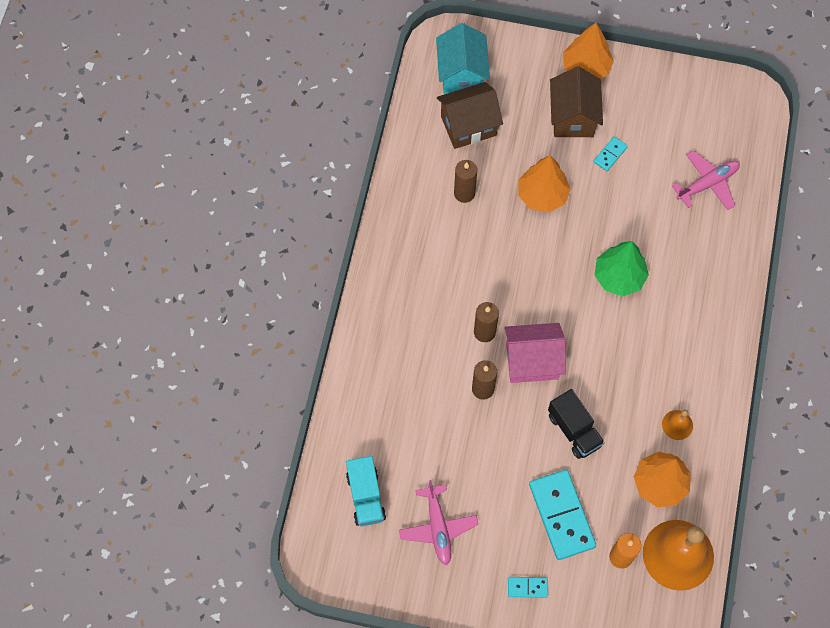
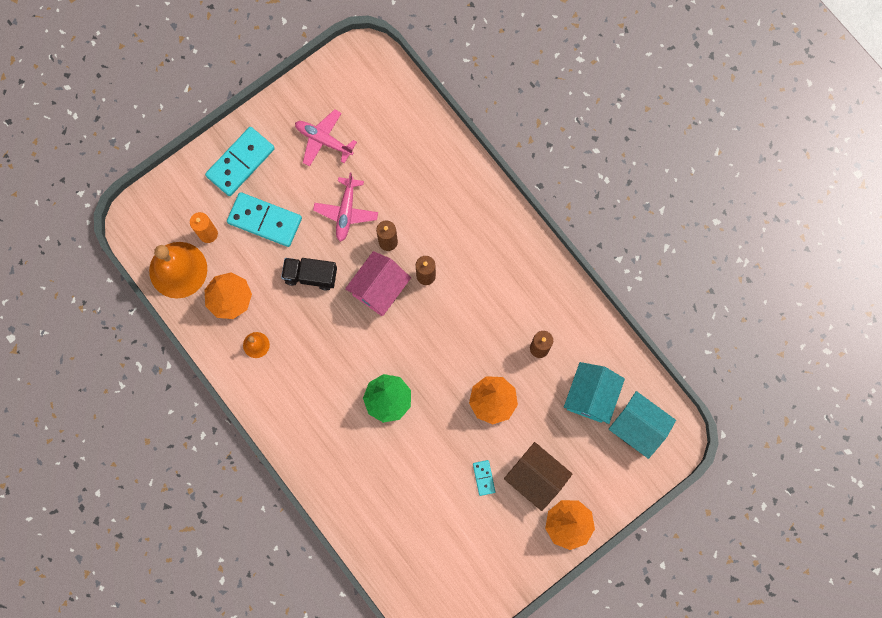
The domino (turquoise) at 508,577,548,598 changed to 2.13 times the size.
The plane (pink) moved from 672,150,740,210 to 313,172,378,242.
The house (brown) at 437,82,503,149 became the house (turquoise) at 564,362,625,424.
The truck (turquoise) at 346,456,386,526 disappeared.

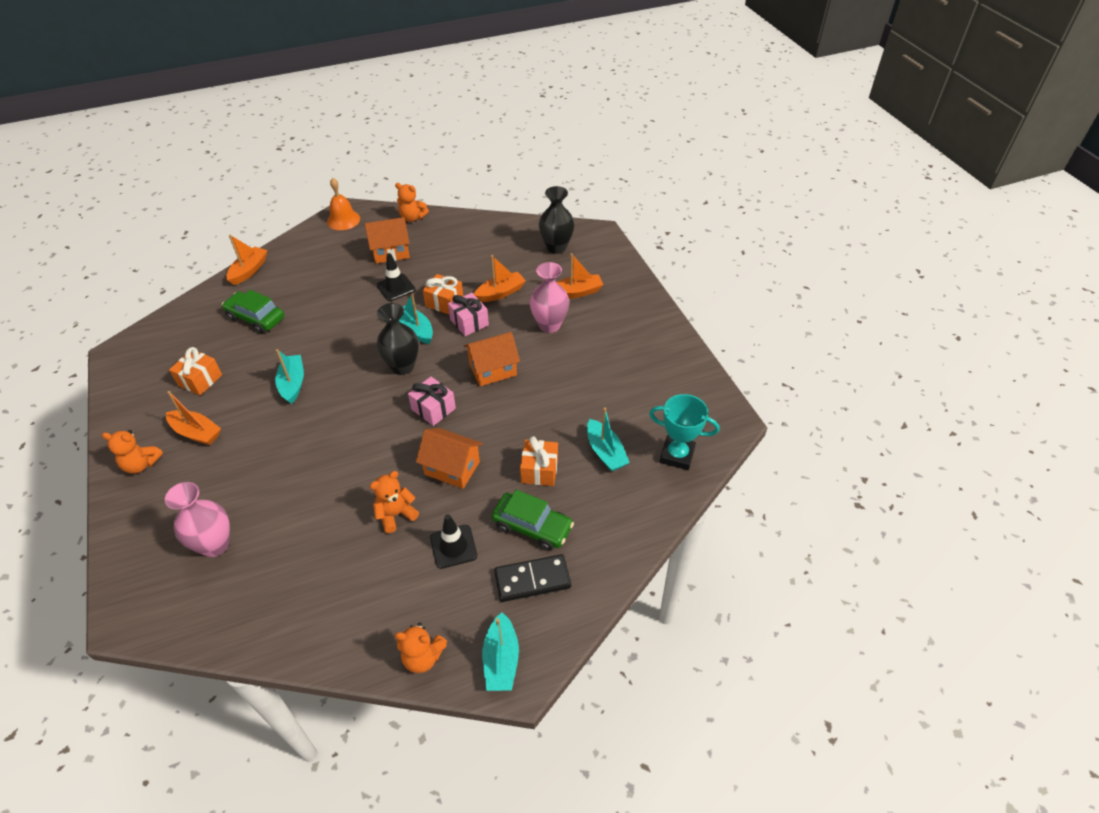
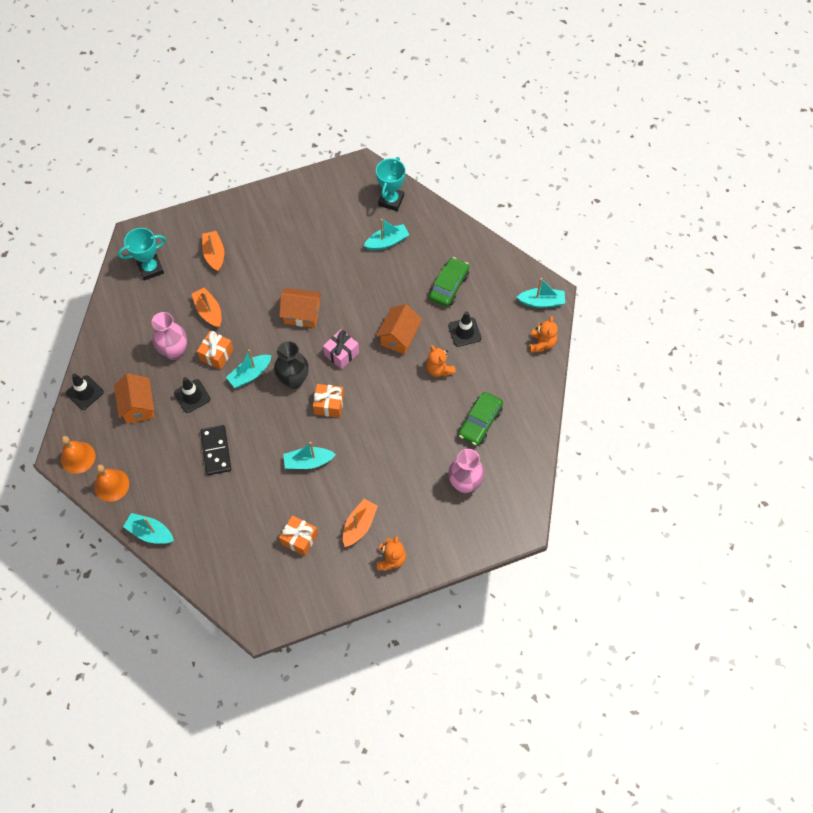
The teddy bear (orange) at 395,183,429,222 was replaced by the traffic cone (black) at 66,373,104,410.
The bell (orange) at 94,464,129,502 appeared.
The vase (black) at 539,186,575,254 was replaced by the trophy (turquoise) at 118,228,166,281.
The boat (orange) at 226,235,268,285 became the boat (turquoise) at 123,513,174,544.
The vase (pink) moved from 530,262,569,333 to 152,312,187,360.
The domino (black) moved from 494,554,571,602 to 200,425,231,475.
The house (orange) at 464,332,520,386 turned 60 degrees counterclockwise.
The gift (orange) moved from 520,436,558,486 to 313,384,344,418.
The car (green) moved from 222,290,284,334 to 458,392,503,446.
The gift (pink) at 448,293,489,336 disappeared.

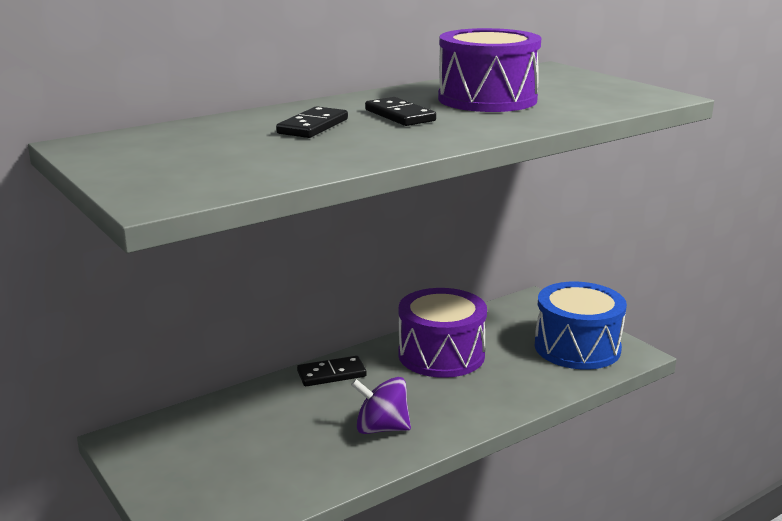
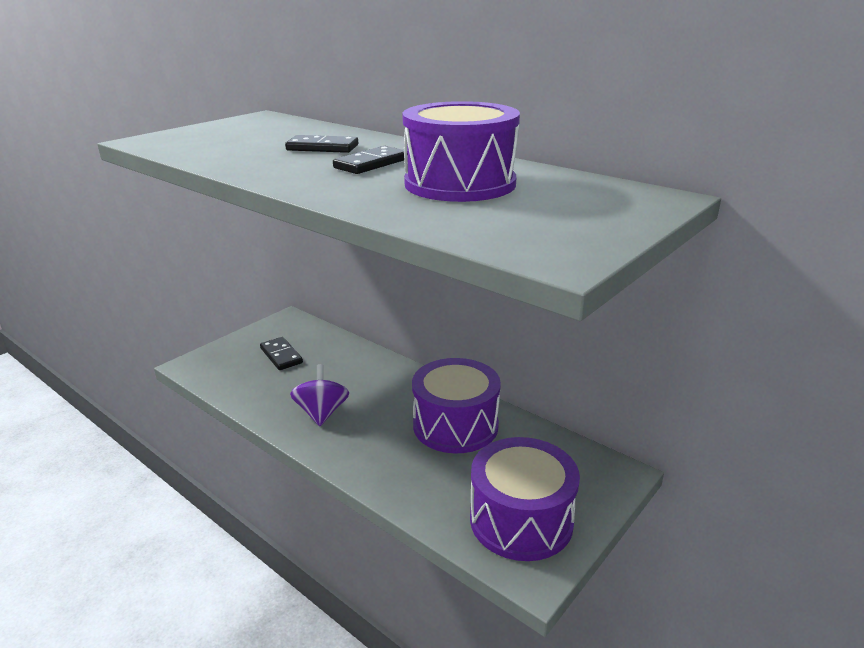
The domino (black) moved from 297,356,367,386 to 260,337,303,370.
The drum (blue) at 535,282,627,370 became the drum (purple) at 470,437,580,561.

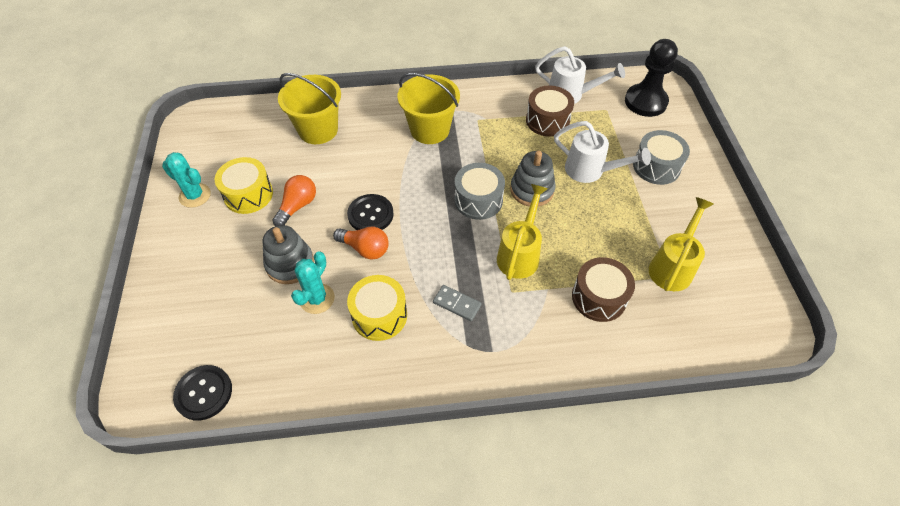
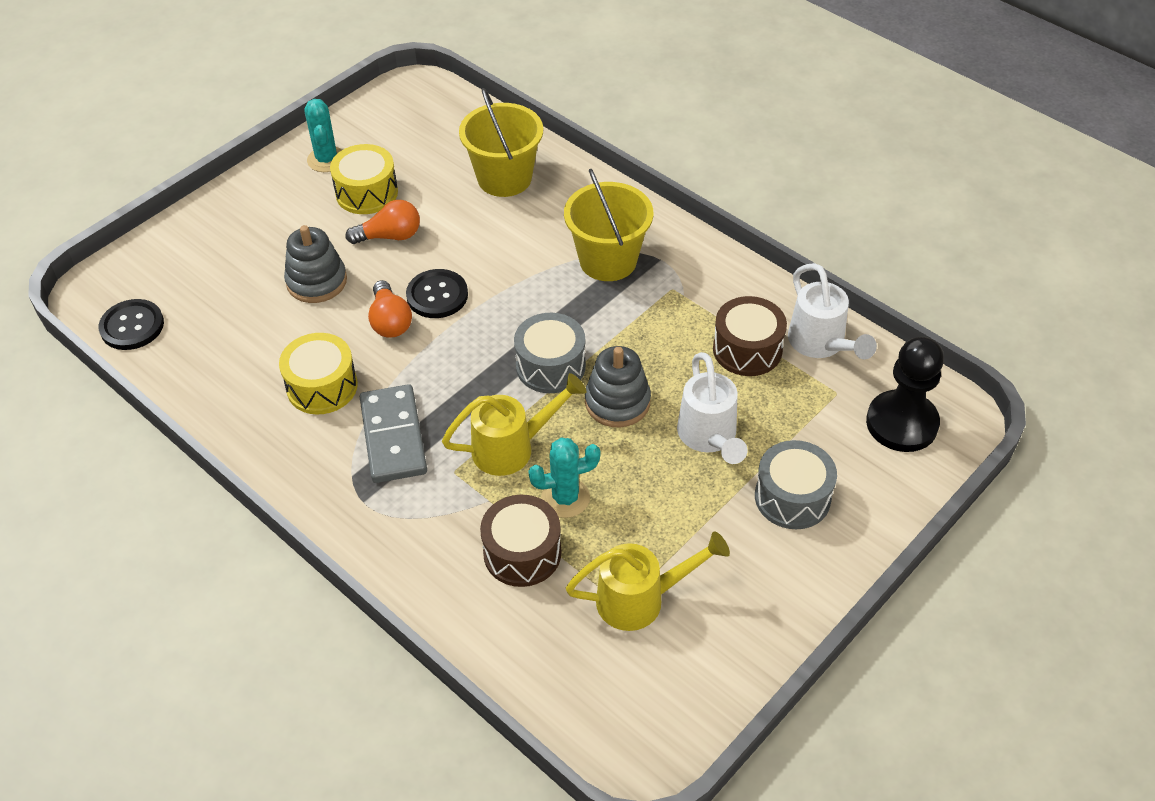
The domino (grey) at 433,285,482,321 changed to 1.84 times the size.
The cactus (turquoise) moved from 291,251,335,314 to 528,438,600,518.

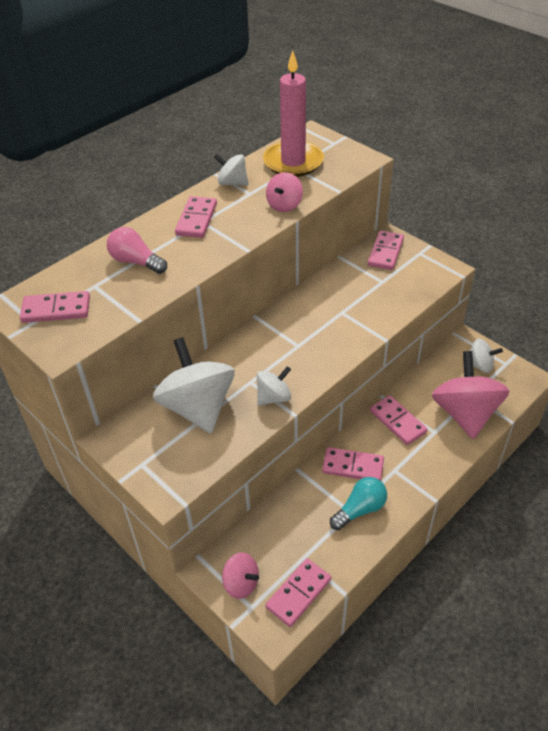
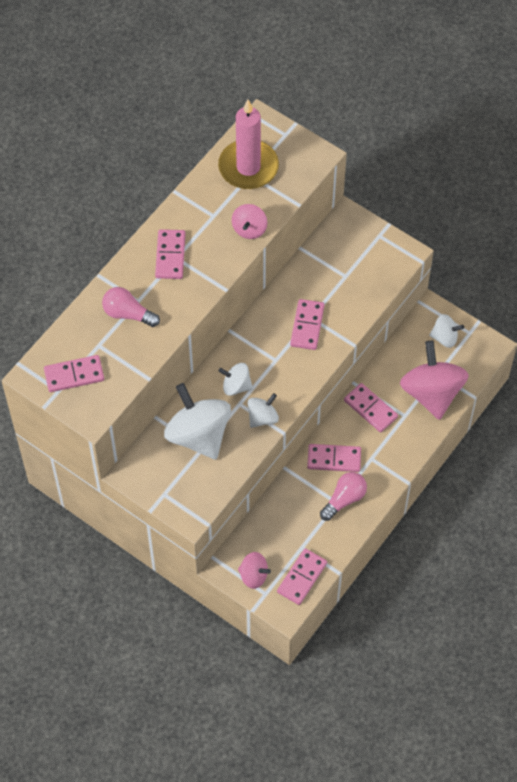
The spinning top (white) moved from 214,154,249,186 to 219,363,253,396.
The domino (pink) moved from 368,231,404,270 to 290,299,324,350.
The light bulb (turquoise) at 330,477,387,530 became the light bulb (pink) at 320,472,367,521.

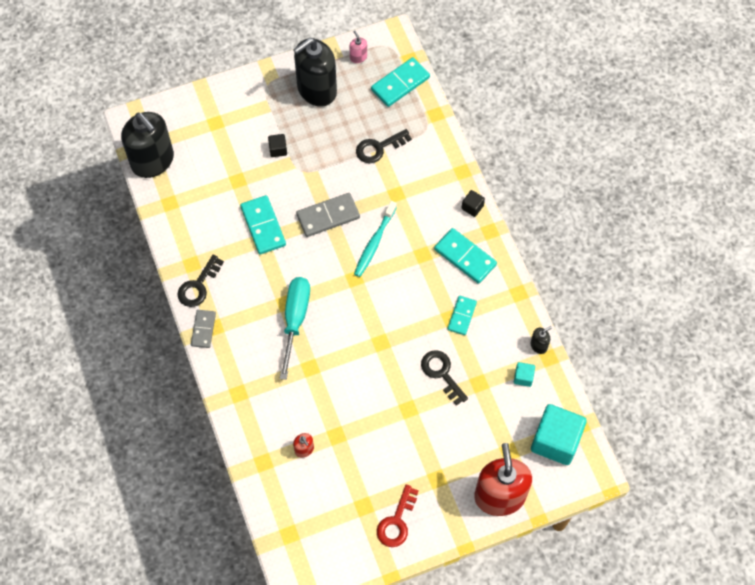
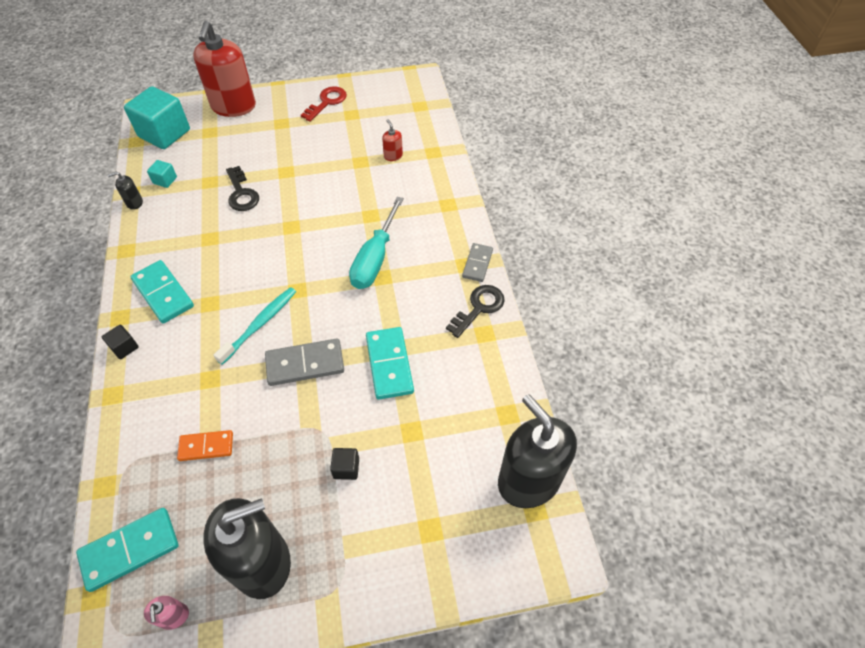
The key (black) at 356,129,412,163 was replaced by the domino (orange) at 177,430,233,461.
The domino (turquoise) at 447,296,477,335 disappeared.

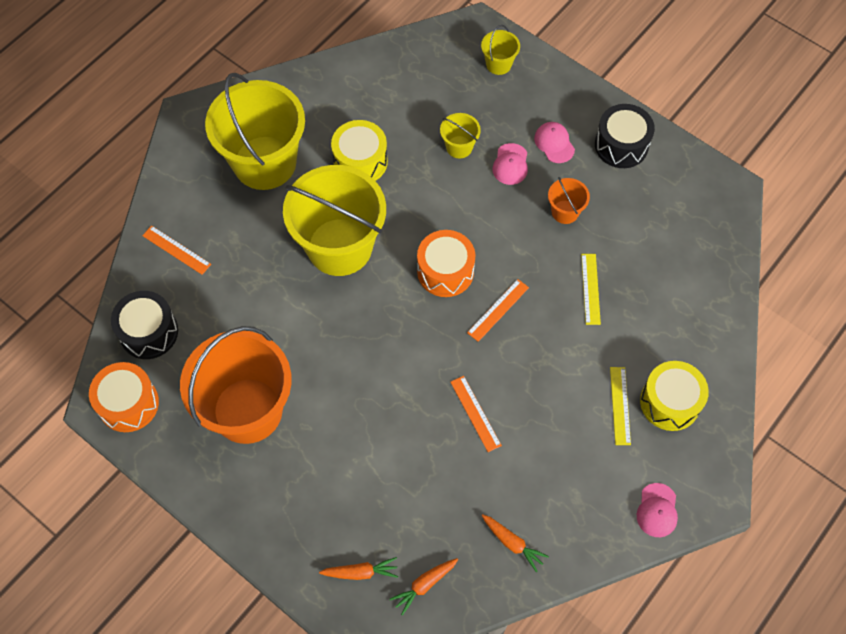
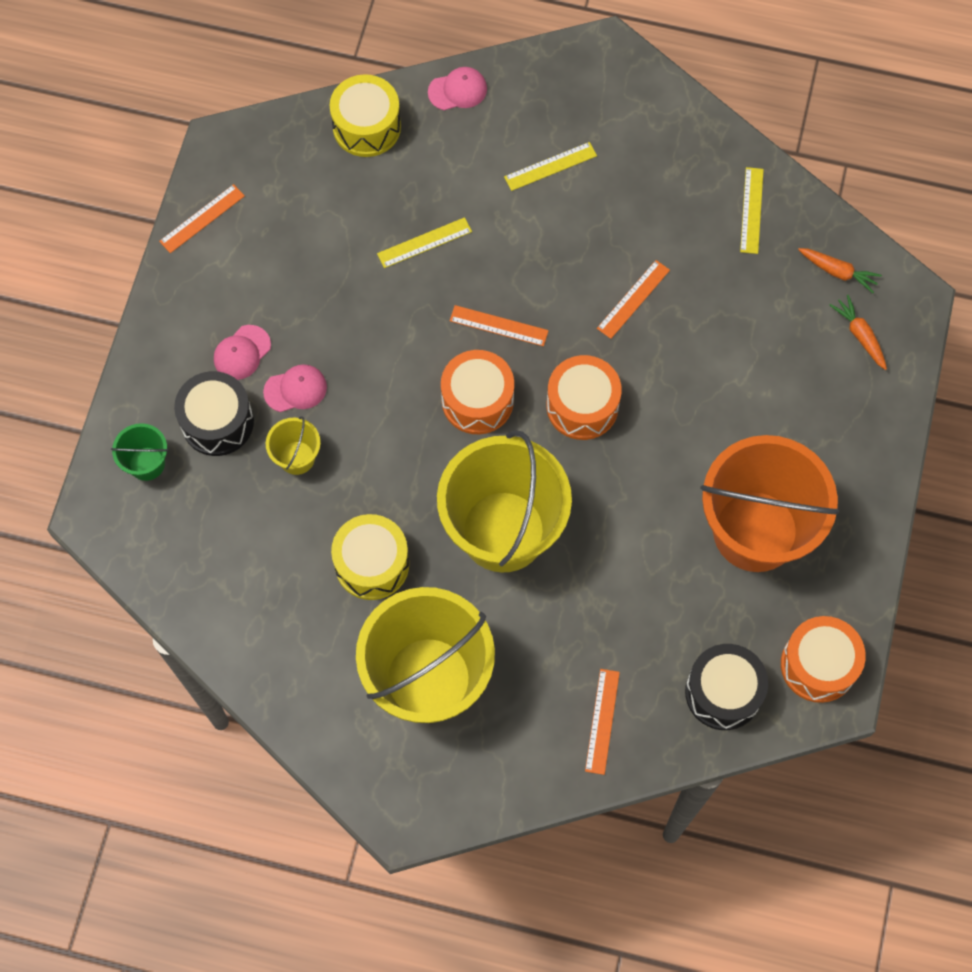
The bucket (yellow) at 481,25,520,75 became the bucket (green) at 111,423,168,481.
The ruler (orange) at 159,184,245,253 appeared.
The drum (black) moved from 595,104,655,168 to 174,371,254,456.
The drum (yellow) moved from 640,361,709,431 to 330,74,401,157.
The cap (pink) moved from 637,483,678,537 to 428,67,487,110.
The drum (orange) at 547,355,622,440 appeared.
The carrot (orange) at 481,514,549,572 was replaced by the ruler (yellow) at 740,167,764,254.
The bucket (orange) at 548,177,590,224 disappeared.

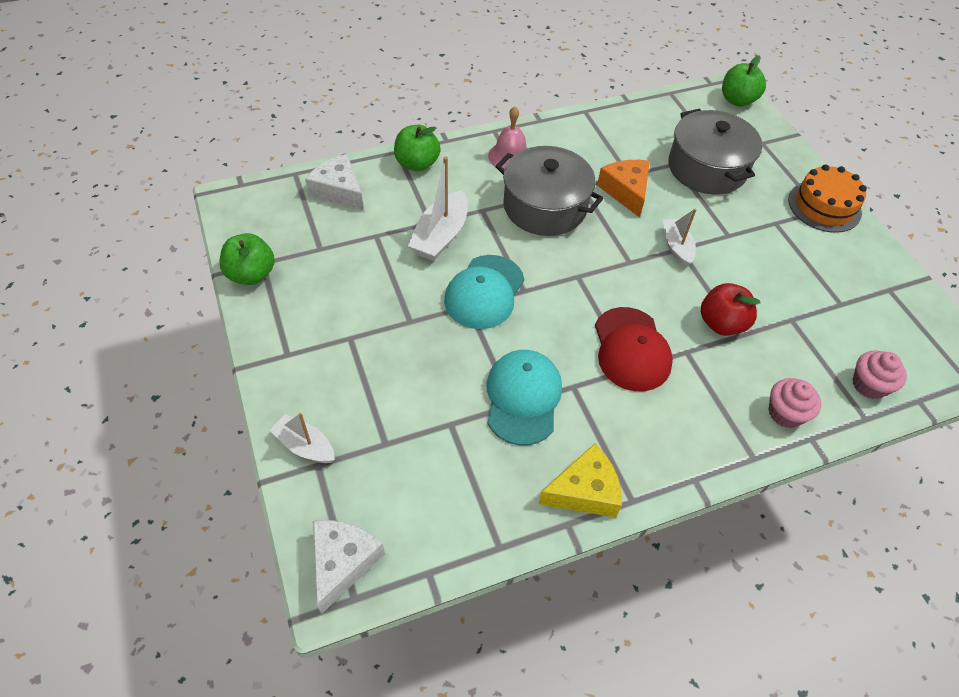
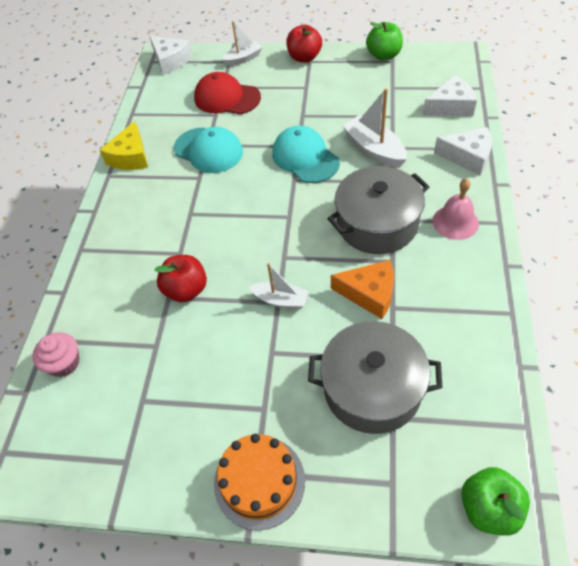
The cap (red) moved from 595,307,673,391 to 194,72,261,114.
The apple (red) at 286,25,322,62 appeared.
The apple (green) at 394,125,441,171 was replaced by the cheese (white) at 434,127,492,175.
The cupcake (pink) at 769,378,821,428 disappeared.

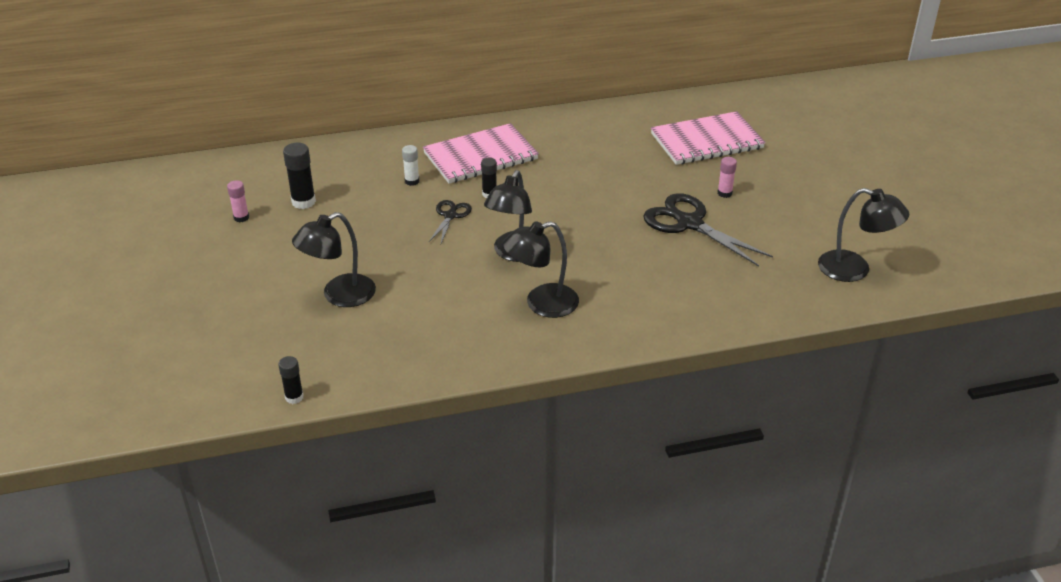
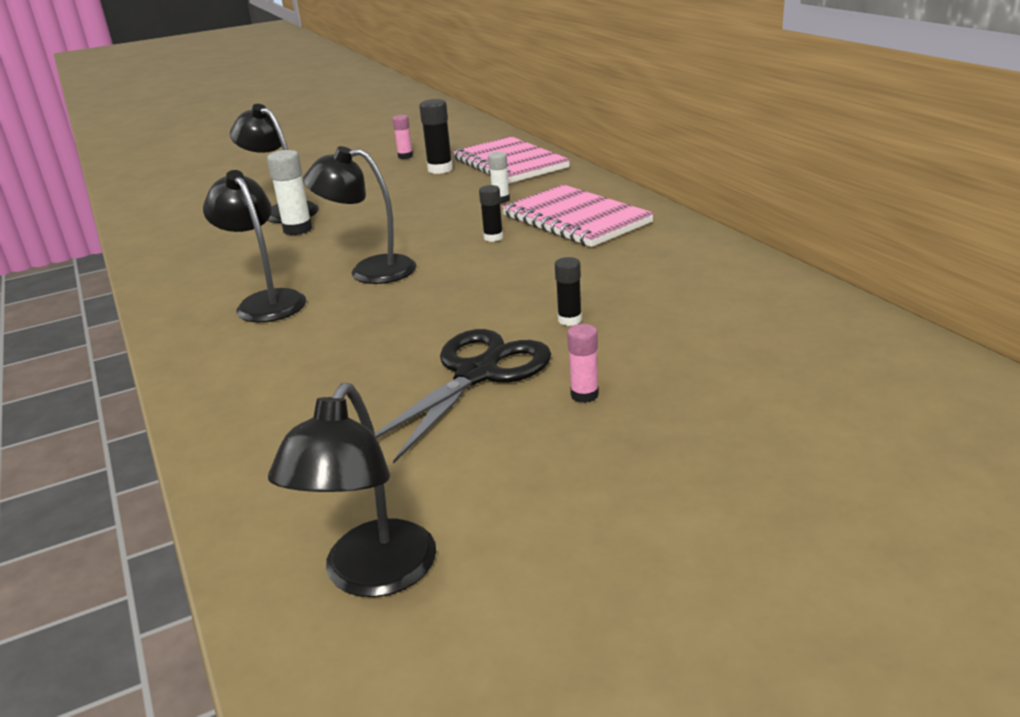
The glue stick (white) at 267,150,313,235 appeared.
The notebook (pink) moved from 651,111,765,165 to 453,136,570,183.
The glue stick (black) moved from 278,356,304,404 to 555,257,582,326.
The scissors (black) at 429,200,472,243 disappeared.

